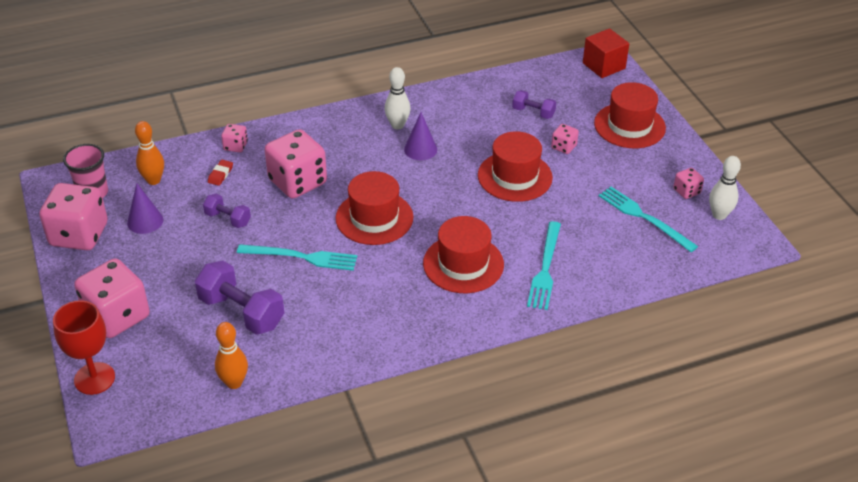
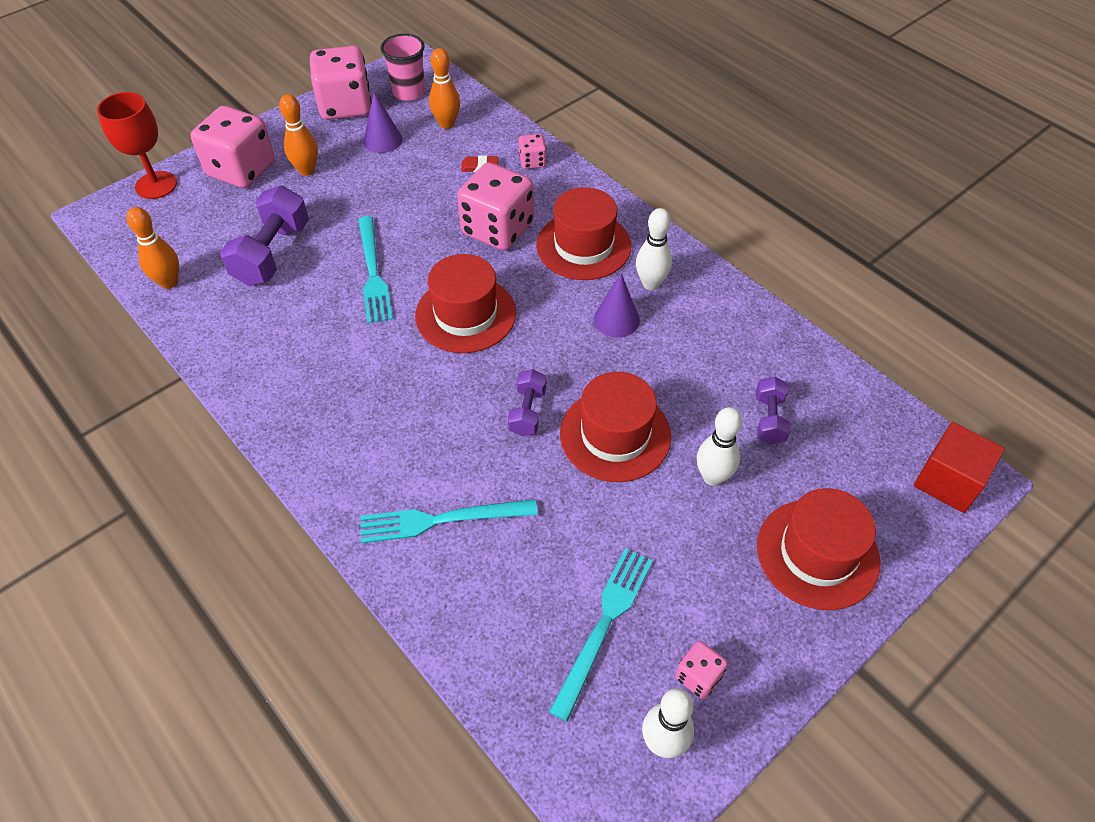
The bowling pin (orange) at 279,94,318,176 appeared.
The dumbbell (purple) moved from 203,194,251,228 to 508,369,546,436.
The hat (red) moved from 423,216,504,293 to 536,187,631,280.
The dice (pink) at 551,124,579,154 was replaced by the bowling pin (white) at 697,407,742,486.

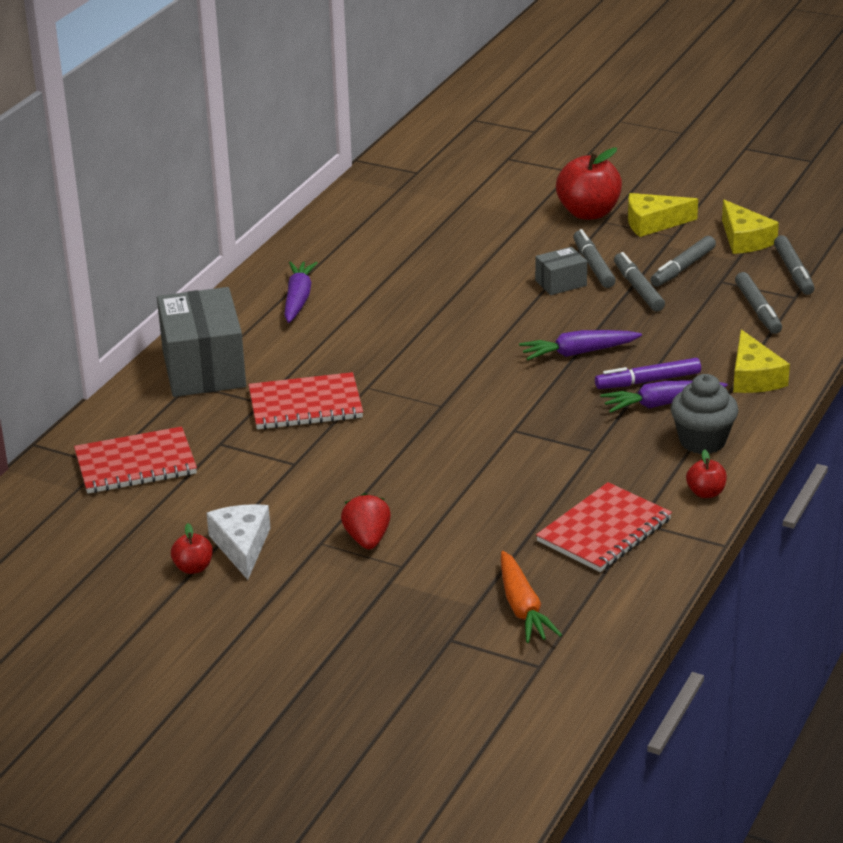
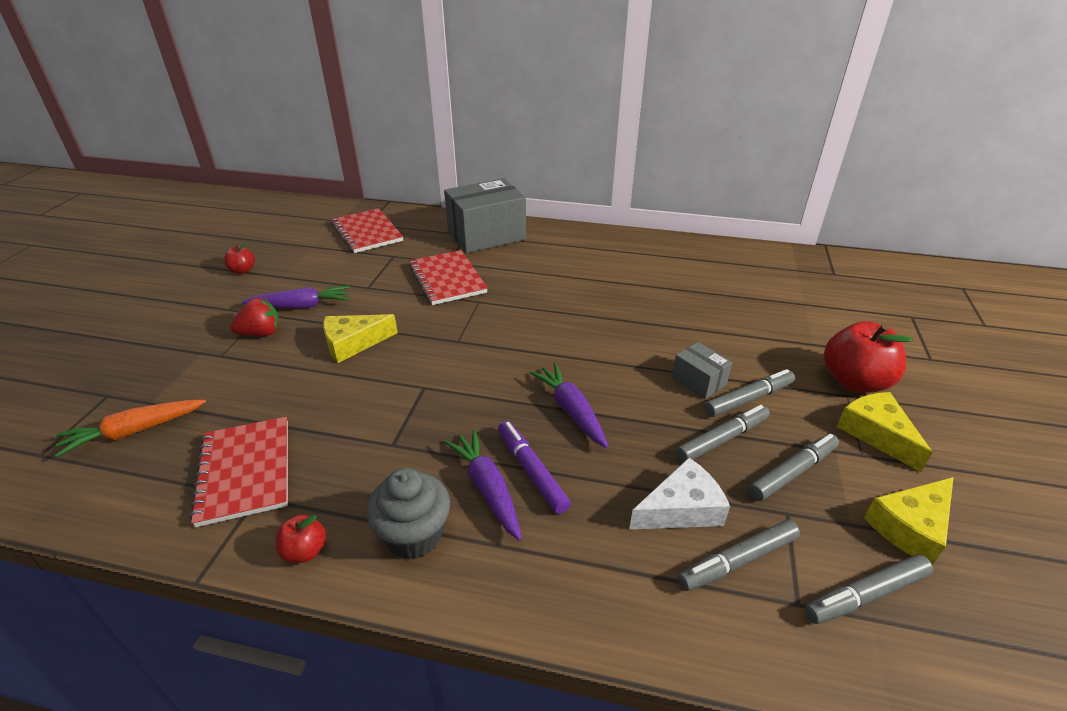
The notebook (red) at 536,482,672,572 turned 45 degrees clockwise.
The carrot (purple) moved from 284,261,318,323 to 242,286,350,308.
The cheese (yellow) moved from 733,329,790,393 to 323,314,398,363.
The cheese (white) moved from 207,504,270,580 to 629,458,730,530.
The marker (grey) at 650,236,716,287 turned 120 degrees clockwise.

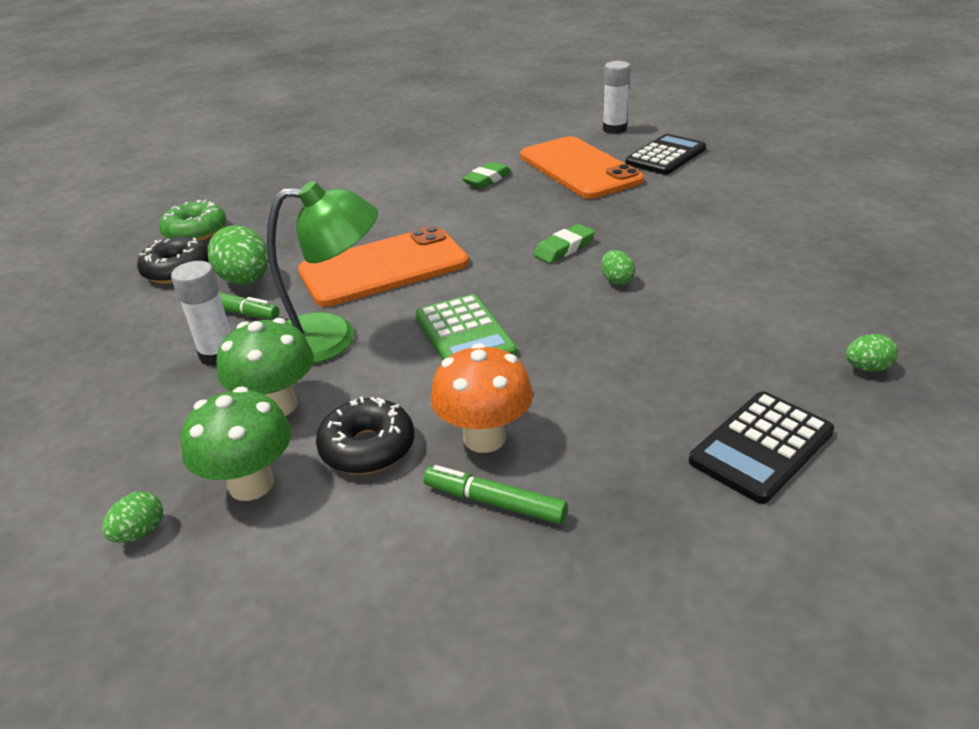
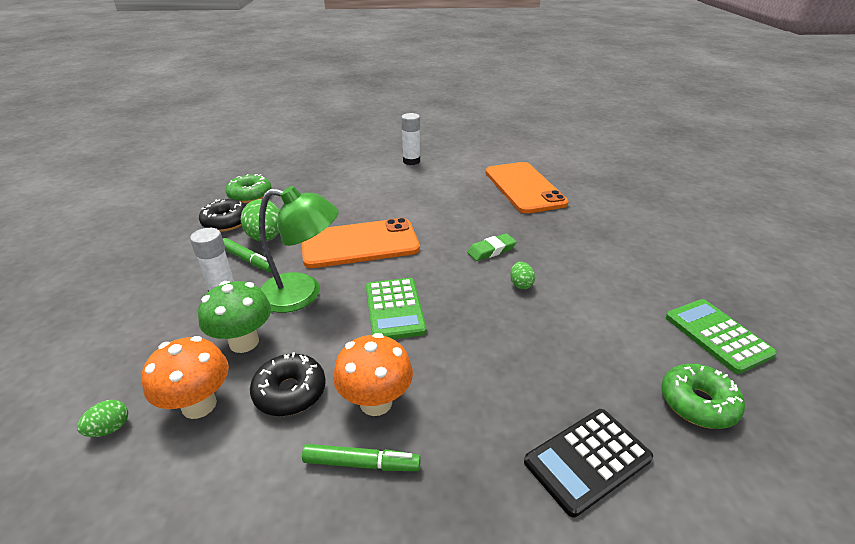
The mushroom (green) at 180,386,291,501 became the mushroom (orange) at 142,336,229,419.
The marker (green) at 423,465,568,524 turned 150 degrees clockwise.
The glue stick (white) moved from 603,61,631,134 to 401,113,420,165.
The egg (green) at 846,334,898,372 was replaced by the donut (green) at 661,364,745,429.
The calculator (green) at 666,299,777,374 appeared.
The eraser (green) at 462,162,511,188 disappeared.
The calculator (black) at 625,134,706,175 disappeared.

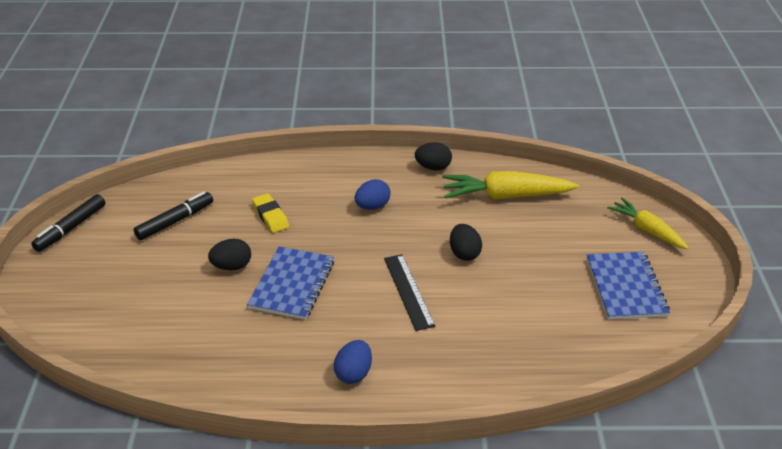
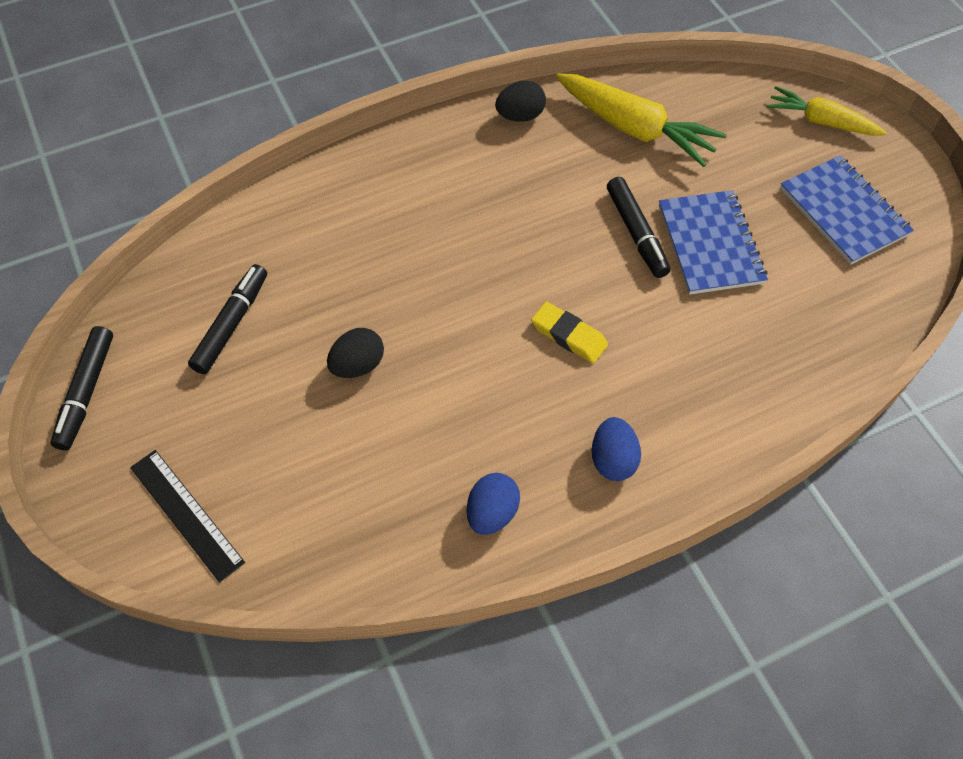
The ruler (black) moved from 384,254,435,331 to 130,450,245,583.
The egg (blue) moved from 355,179,391,210 to 467,473,520,535.
The eraser (yellow) moved from 252,193,289,233 to 531,302,608,363.
The carrot (yellow) at 442,171,579,199 turned 120 degrees counterclockwise.
The egg (black) at 450,224,482,261 was replaced by the marker (black) at 607,177,670,278.
The notebook (blue) moved from 247,246,334,320 to 659,190,768,295.

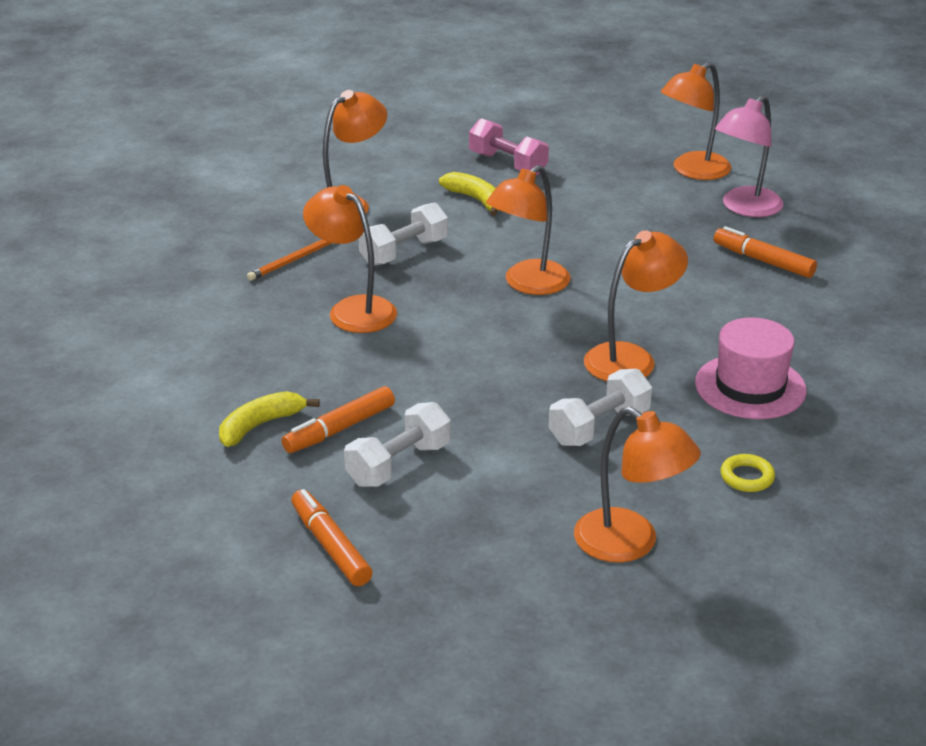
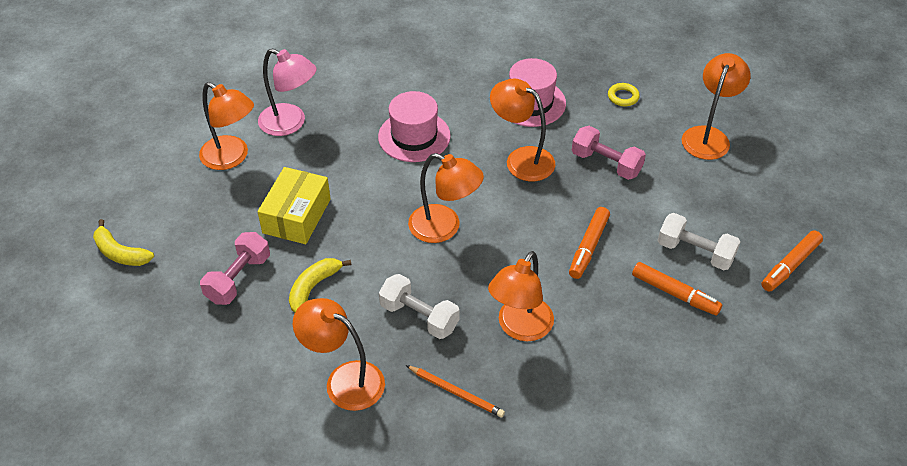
The banana (yellow) moved from 219,391,320,447 to 93,219,154,266.
The box (yellow) at 257,167,331,244 appeared.
The hat (pink) at 378,91,451,162 appeared.
The marker (orange) moved from 714,226,817,278 to 569,207,610,279.
The dumbbell (white) at 549,369,652,446 became the dumbbell (pink) at 572,126,646,180.

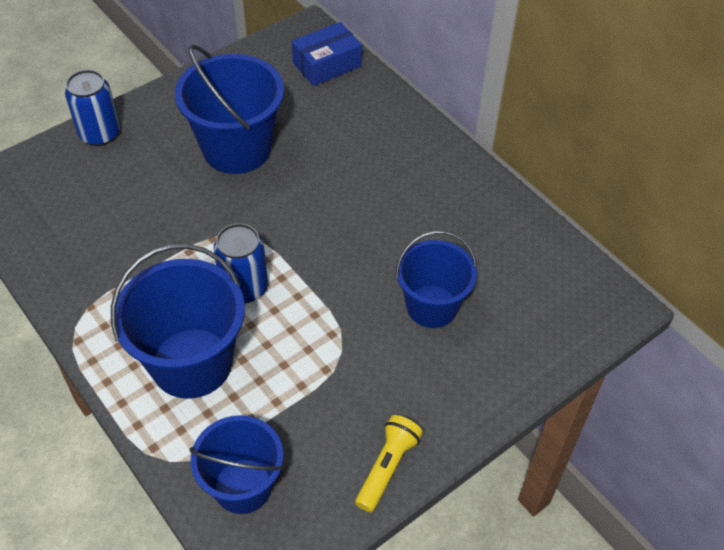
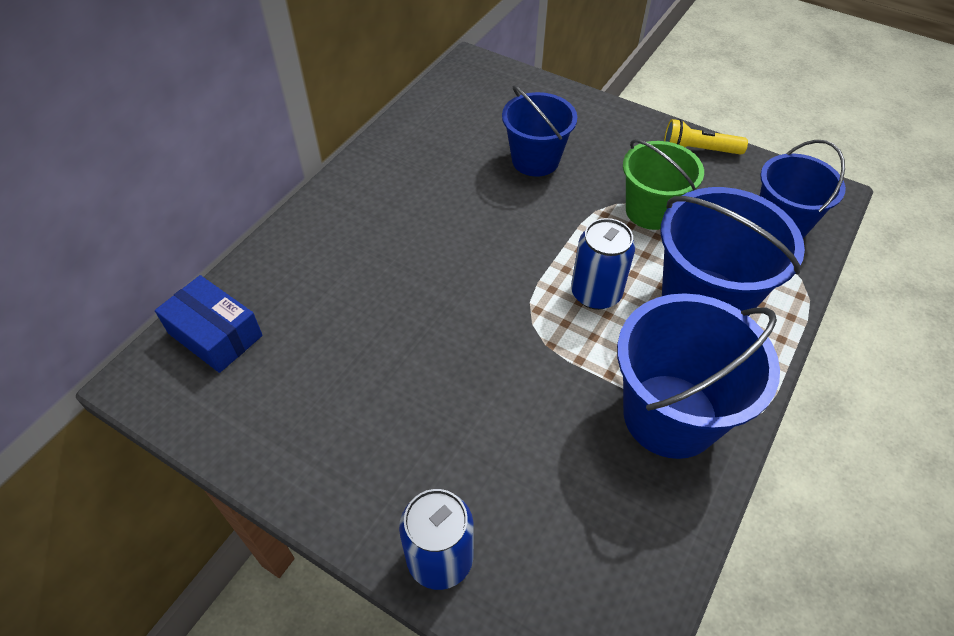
The bucket (blue) moved from 175,44,284,174 to 617,293,780,459.
The bucket (green) at 623,139,704,230 appeared.

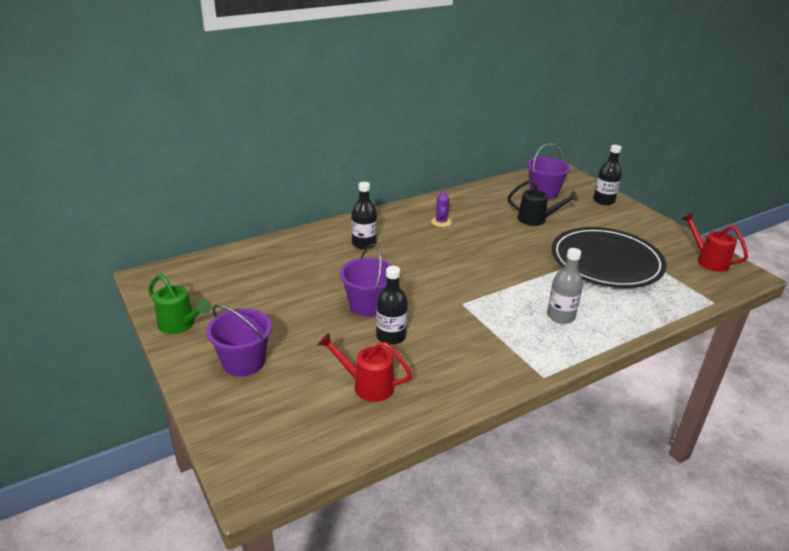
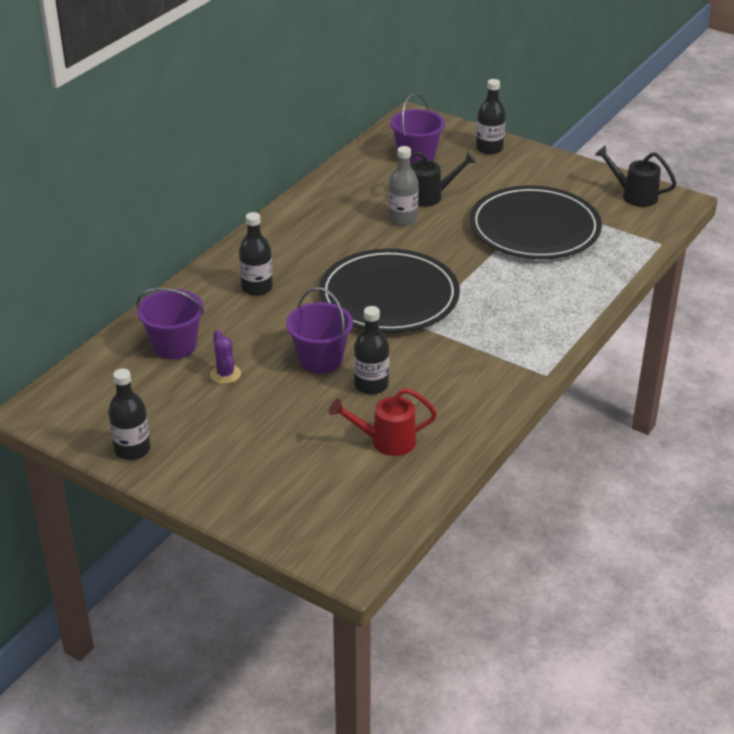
The watering can (green) at 148,274,212,334 was replaced by the bottle (black) at 108,368,151,460.
The bucket (purple) moved from 206,304,272,377 to 136,288,204,359.
The cactus (purple) moved from 431,191,452,227 to 210,330,241,384.
The plate (black) at 319,249,460,333 appeared.
The bottle (grey) moved from 547,248,583,324 to 388,146,419,226.
The watering can (red) at 681,213,748,272 became the watering can (black) at 595,145,677,207.

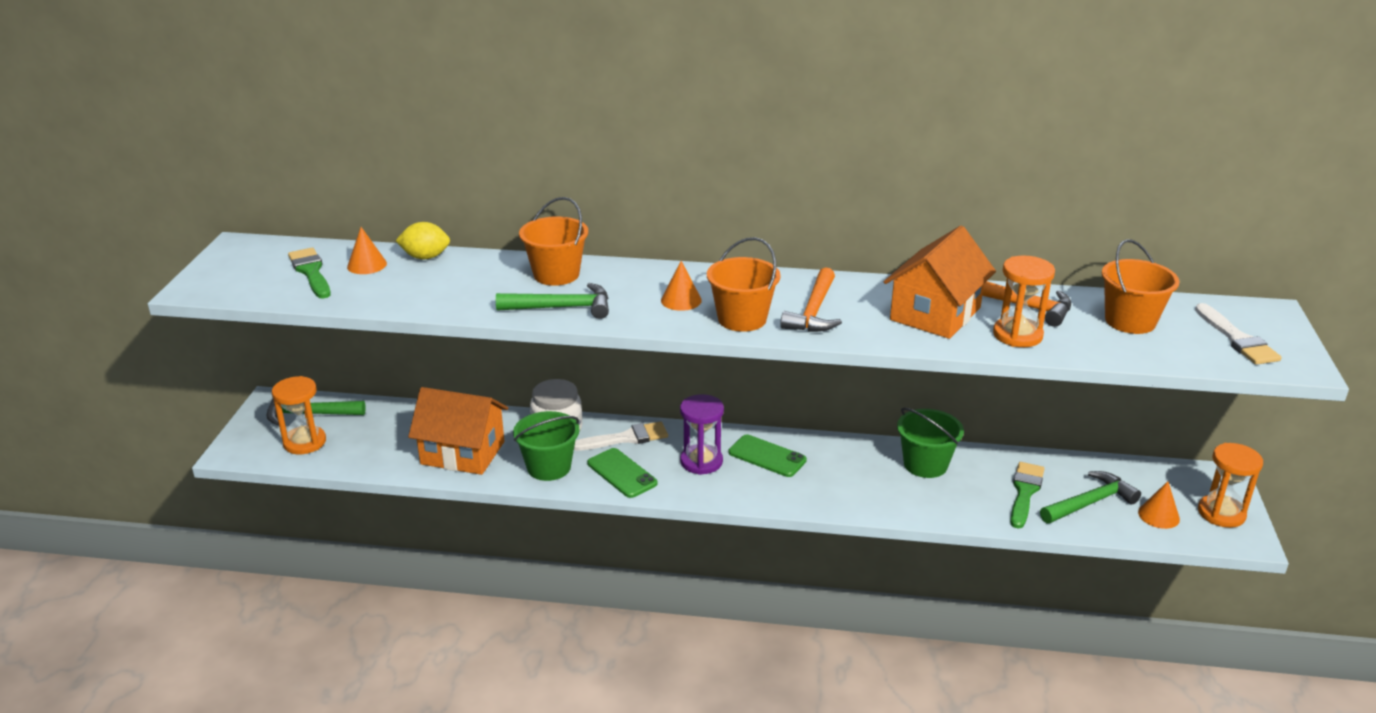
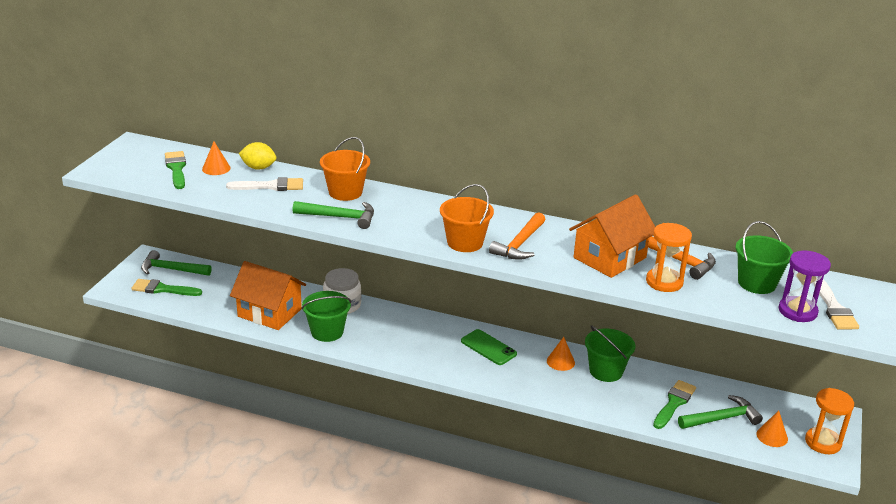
The hourglass (orange) at 272,376,326,454 was replaced by the brush (green) at 131,279,202,296.
The brush (white) moved from 574,421,668,451 to 226,177,303,191.
The cone (orange) moved from 661,261,702,311 to 547,337,575,371.
The bucket (orange) at 1102,239,1180,334 became the bucket (green) at 735,221,793,294.
The hourglass (purple) moved from 680,394,724,475 to 779,250,831,322.
The phone (green) at 587,448,657,498 disappeared.

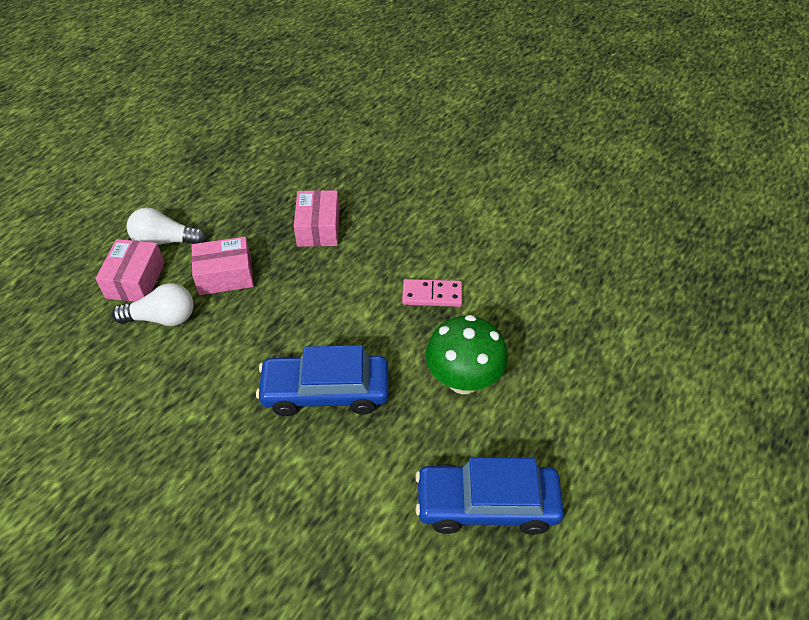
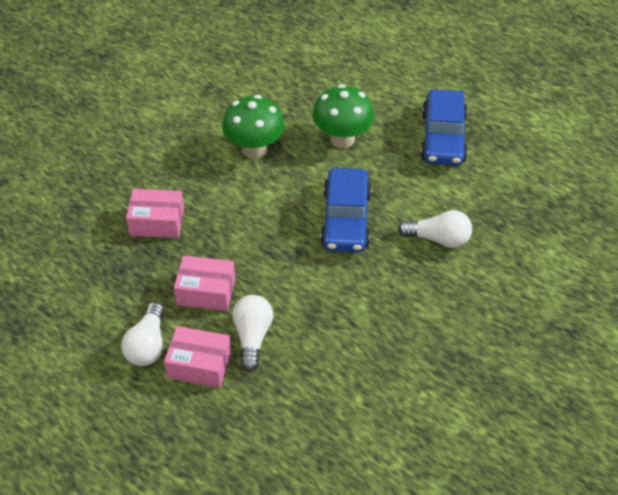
The box (pink) at 191,237,254,295 turned 75 degrees counterclockwise.
The domino (pink) at 402,279,462,307 was replaced by the mushroom (green) at 222,95,285,159.
The light bulb (white) at 398,210,472,248 appeared.

